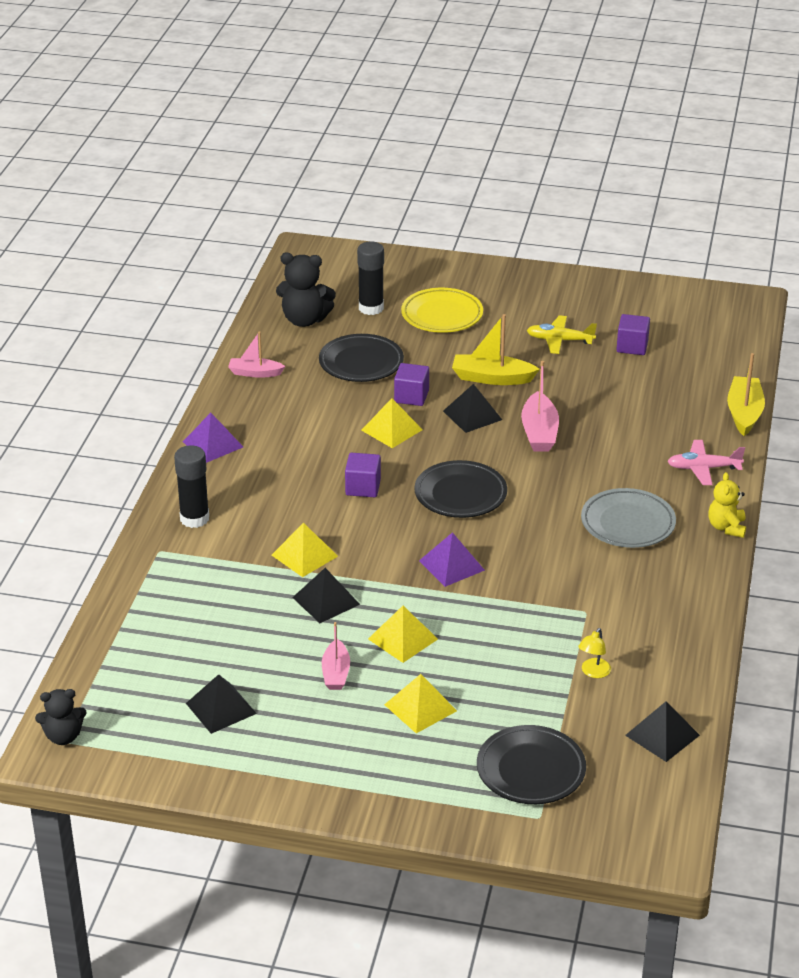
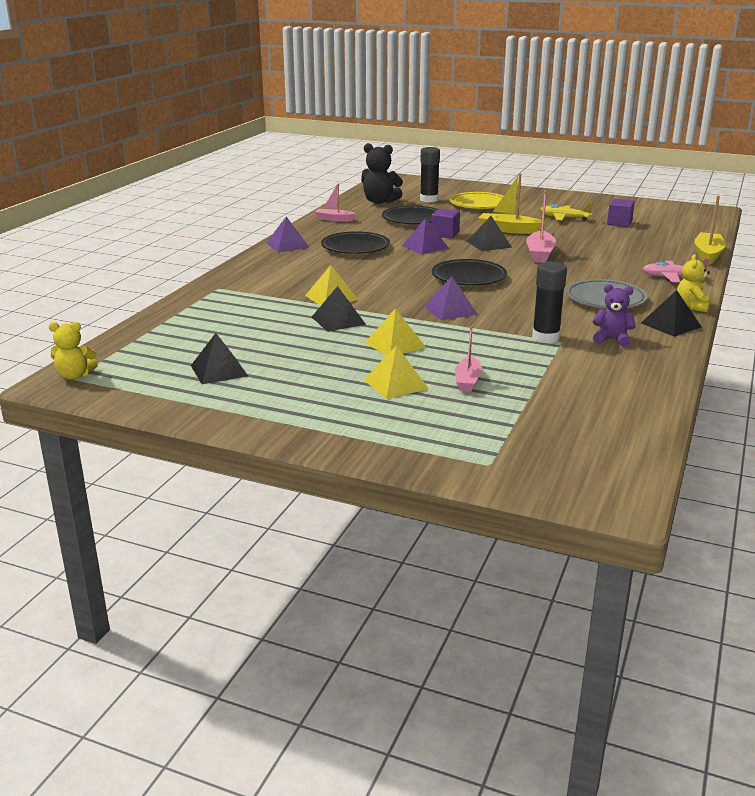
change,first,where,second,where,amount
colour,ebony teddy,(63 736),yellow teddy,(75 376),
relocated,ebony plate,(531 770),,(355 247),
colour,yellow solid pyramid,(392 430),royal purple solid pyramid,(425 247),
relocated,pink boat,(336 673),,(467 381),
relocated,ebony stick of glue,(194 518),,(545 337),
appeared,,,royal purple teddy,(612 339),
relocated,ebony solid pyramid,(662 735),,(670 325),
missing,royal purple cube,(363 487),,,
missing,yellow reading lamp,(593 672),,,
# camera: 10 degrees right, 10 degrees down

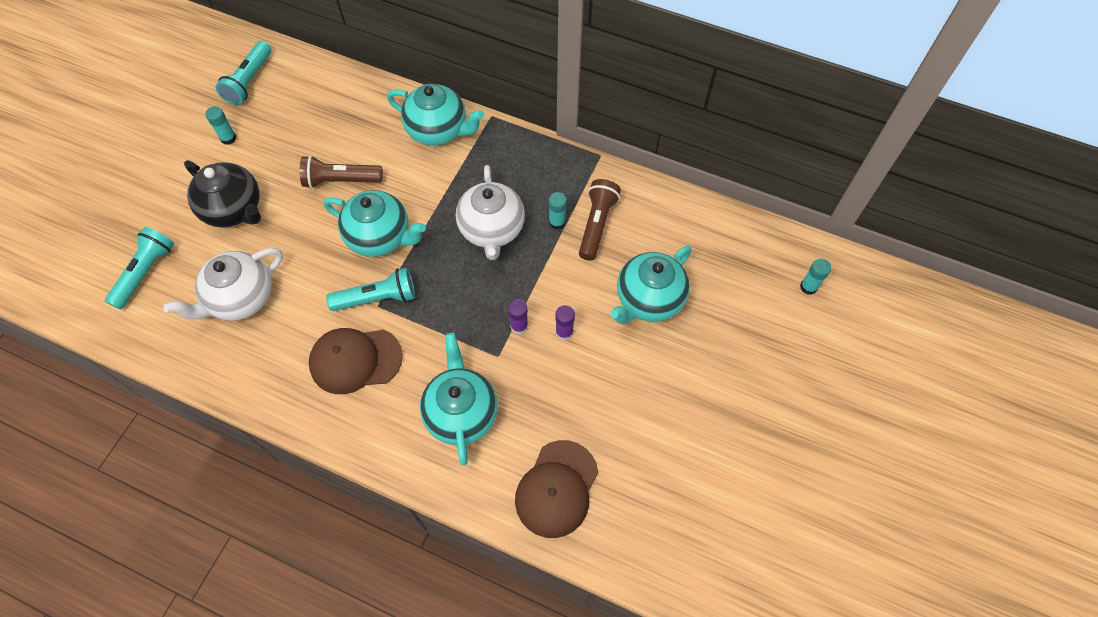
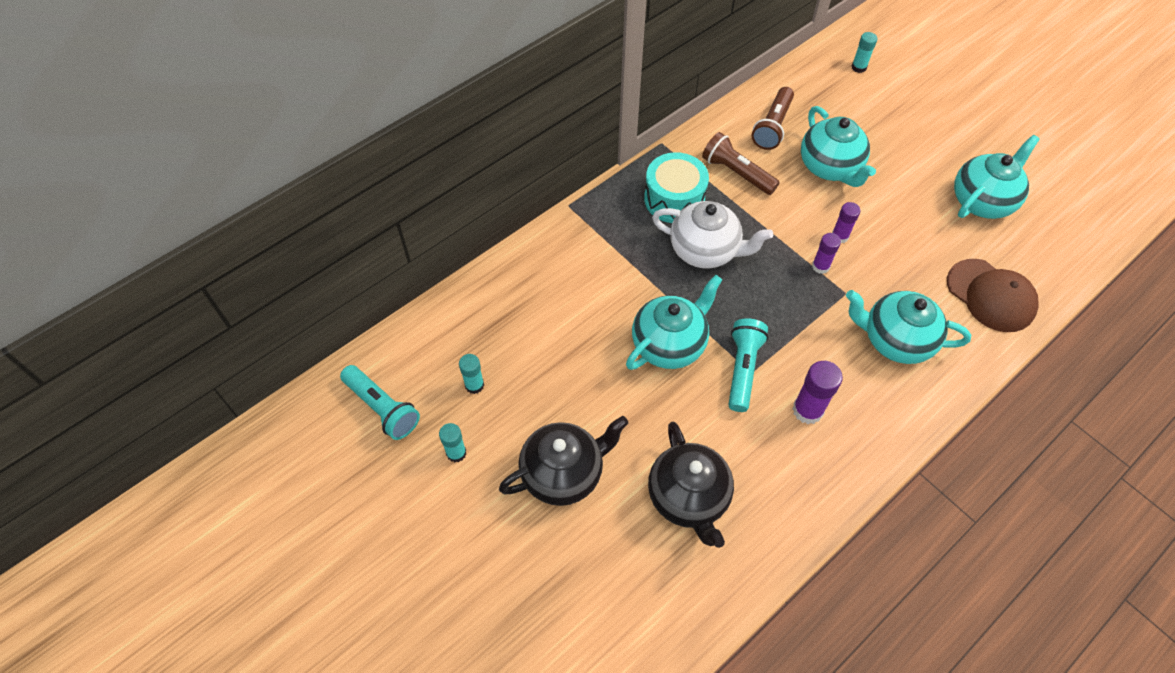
change,first,where,second,where,amount
relocated,turquoise stick of glue,(557 222),,(474 385),
appeared,,,turquoise toy drum,(674 199),
colour,snow-white teapot,(240 298),ebony teapot,(688 498),
relocated,russet pocket torch,(341 180),,(772 126),
exchanged,russet baseball cap,(355 360),royal purple stick of glue,(807 410),
relocated,turquoise teapot,(438 130),,(982 201),
missing,turquoise pocket torch,(145 272),,,
# camera: 65 degrees left, 5 degrees down

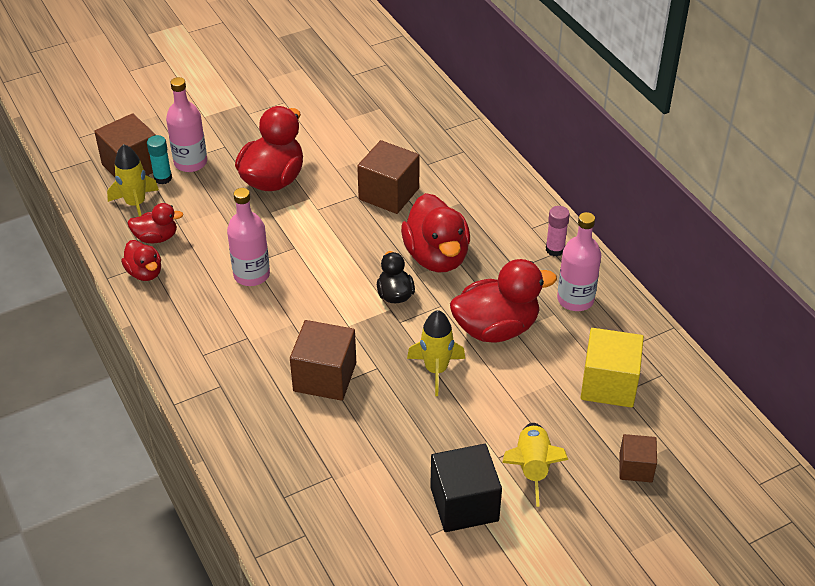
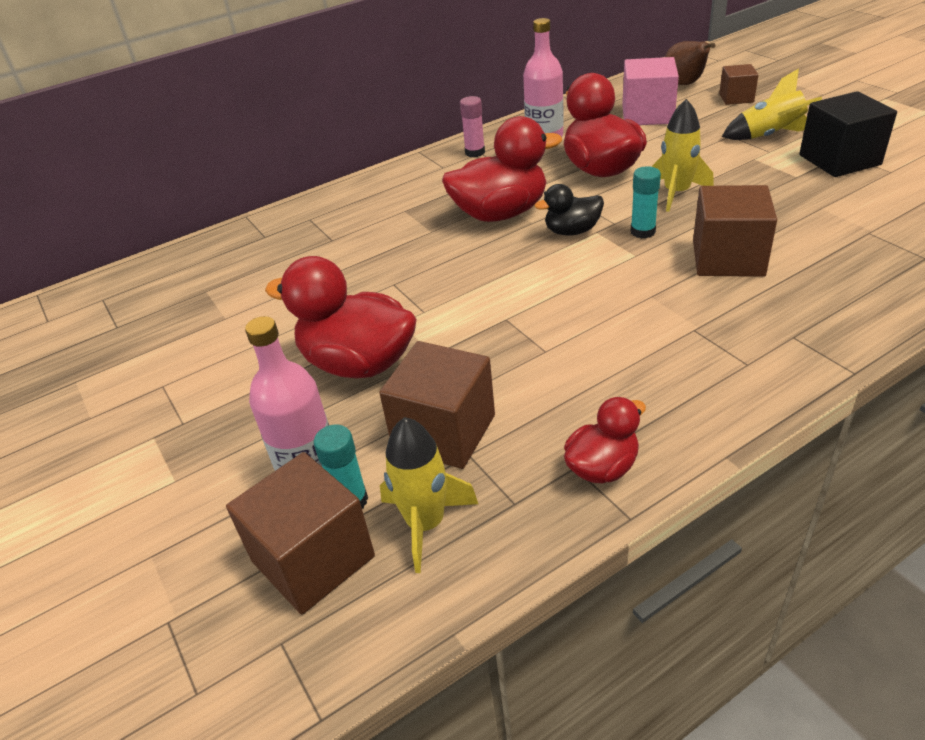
change,first,where,second,where,amount
relocated,russet cube,(389 194),,(444 432),
colour,yellow cube,(608 384),pink cube,(647 115),
appeared,,,turquoise stick of glue,(642 232),
appeared,,,russet toy pear,(685 84),
missing,crimson duck,(156 237),,,
missing,pink bottle,(251 275),,,
# camera: 90 degrees left, 5 degrees down

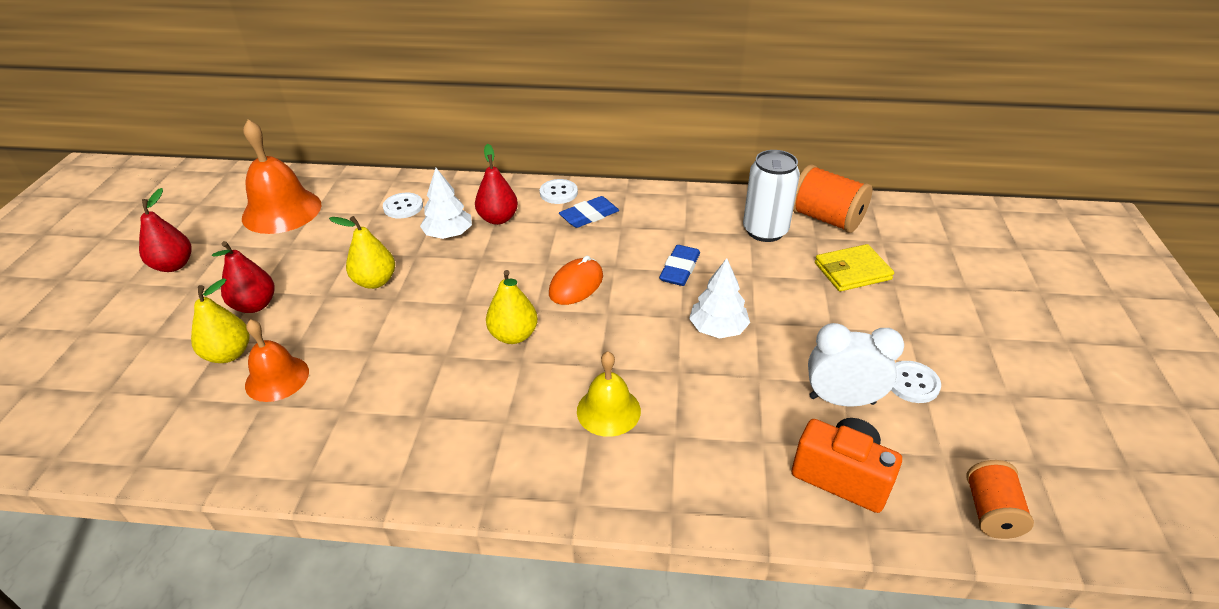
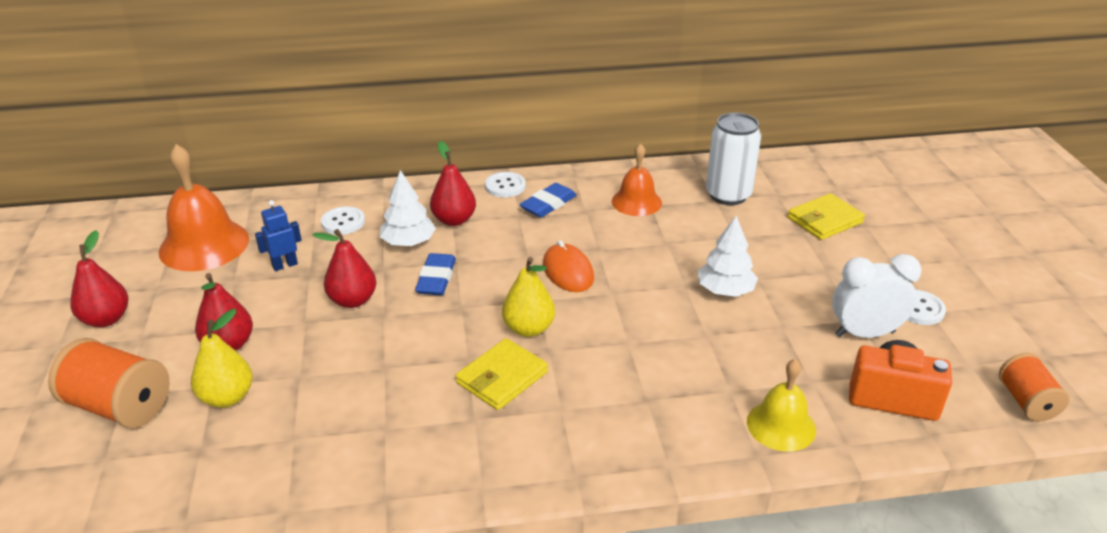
change,first,where,second,where,amount
relocated,bright orange bobbin,(826 219),,(119 406),
appeared,,,blue robot figure,(285 265),
colour,yellow toy pear,(375 281),crimson toy pear,(353 300),
relocated,blue pencil eraser,(679 269),,(436 279),
appeared,,,yellow card wallet,(502 377),
spun,bright orange computer mouse,(576 285),,(568 272),45 degrees counterclockwise
relocated,bright orange bell,(277 378),,(636 202),
relocated,yellow bell,(608 410),,(781 425),
# camera: 15 degrees left, 5 degrees down

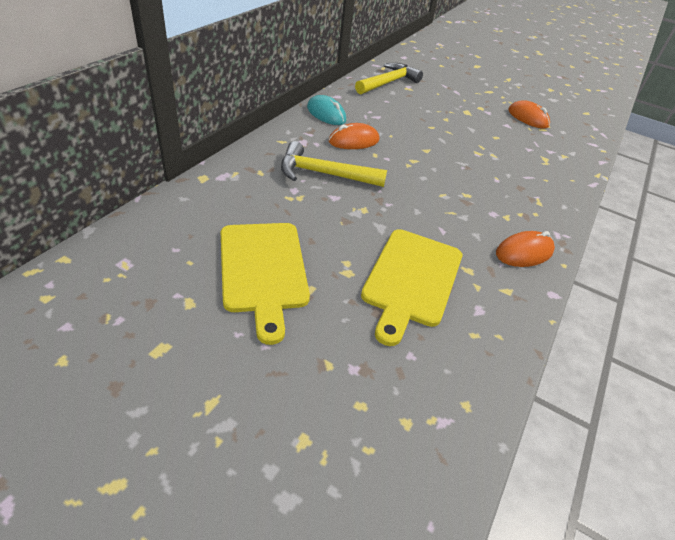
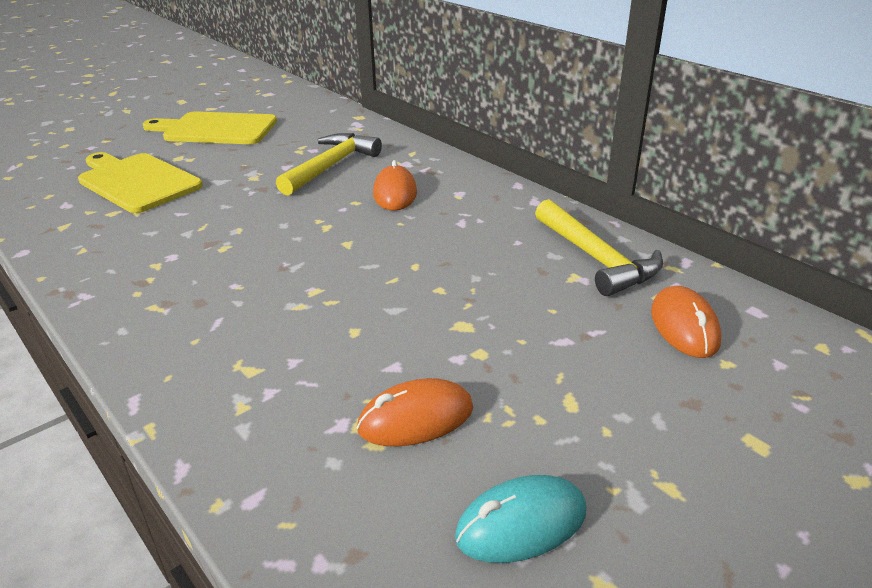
change,first,where,second,where,amount
relocated,turquoise computer mouse,(326 114),,(521 524),
relocated,bright orange computer mouse,(524 252),,(684 326),
# camera: 115 degrees right, 10 degrees down

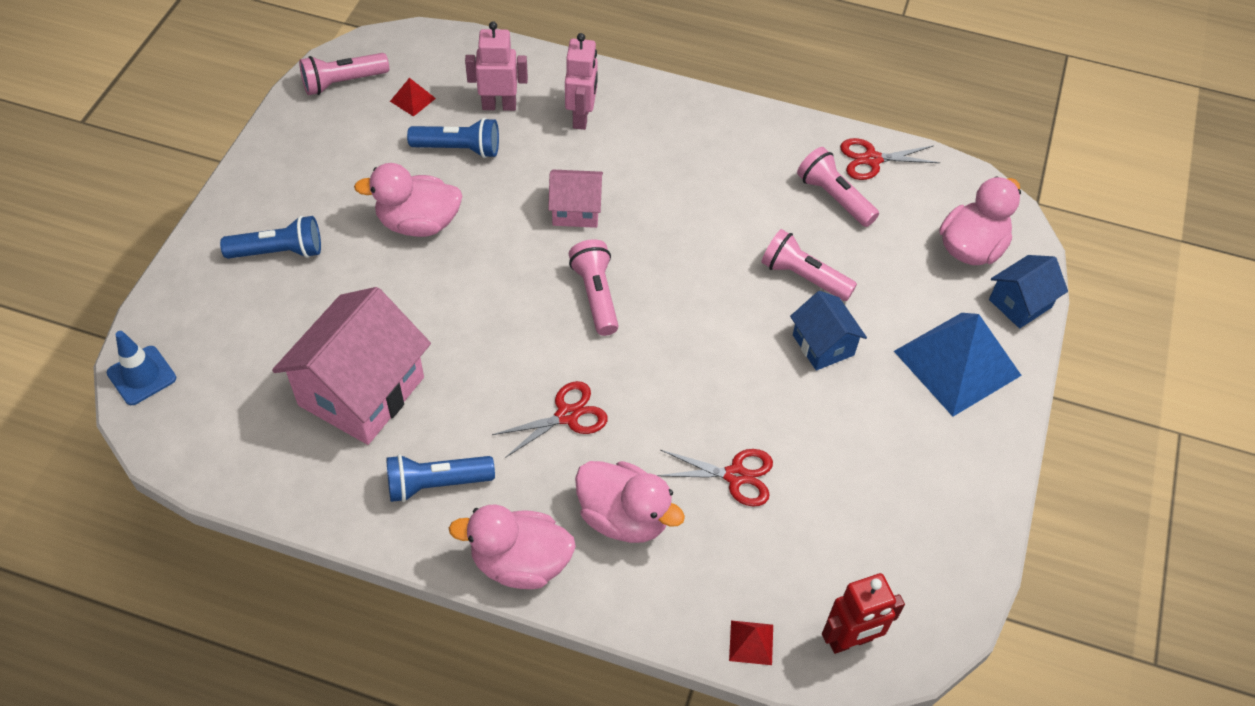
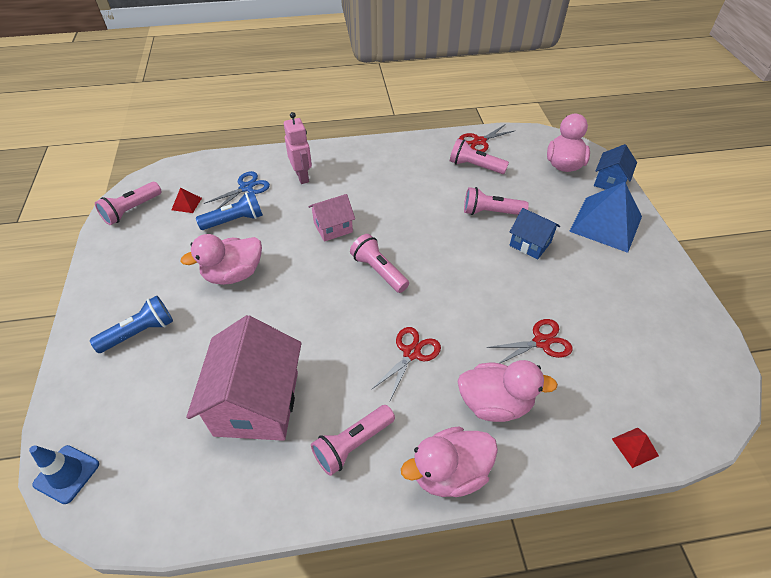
change,first,where,second,where,amount
exchanged,pink robot figure,(499 105),blue shears,(246 188),
colour,blue pocket torch,(436 484),pink pocket torch,(352 444),
missing,crimson robot figure,(850 640),,,
# camera: 25 degrees left, 5 degrees down

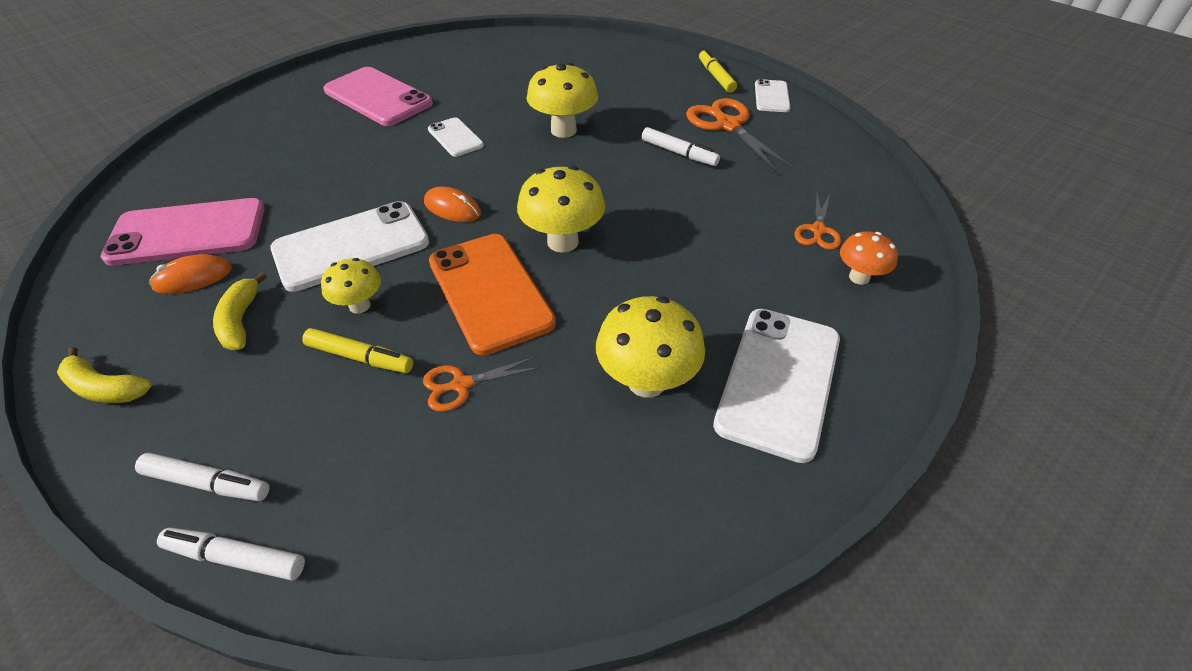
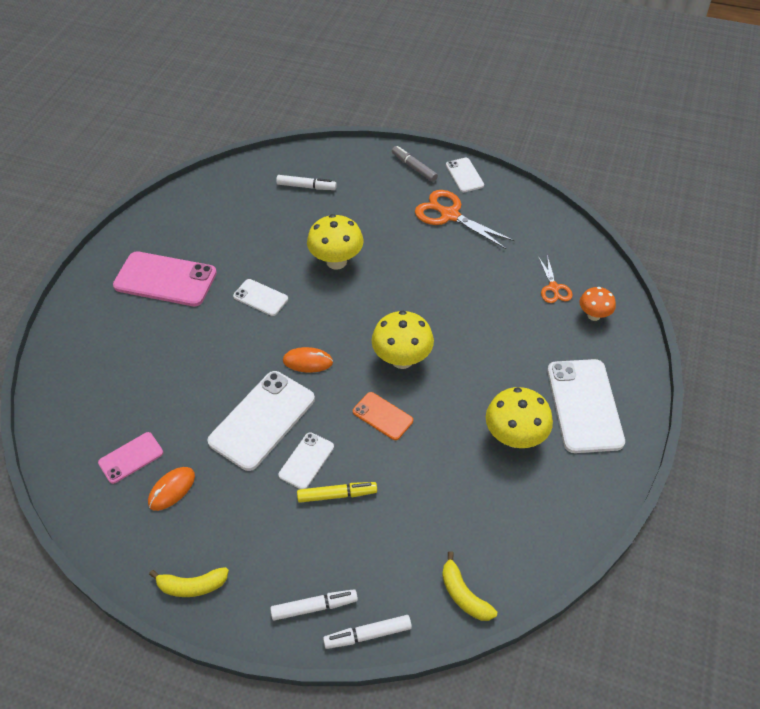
change,first,where,second,where,amount
size,pink smartphone,(188 232),,(131 457),x0.53
relocated,snow-white marker pen,(679 153),,(306 187),
exchanged,yellow mushroom,(359 305),snow-white smartphone,(306 461),
size,bright orange smartphone,(490 292),,(382 416),x0.53
colour,yellow marker pen,(716 76),ash-grey marker pen,(414 167),
relocated,yellow banana fruit,(240 321),,(464 594),
missing,bright orange shears,(461 385),,,
# camera: 25 degrees left, 5 degrees up

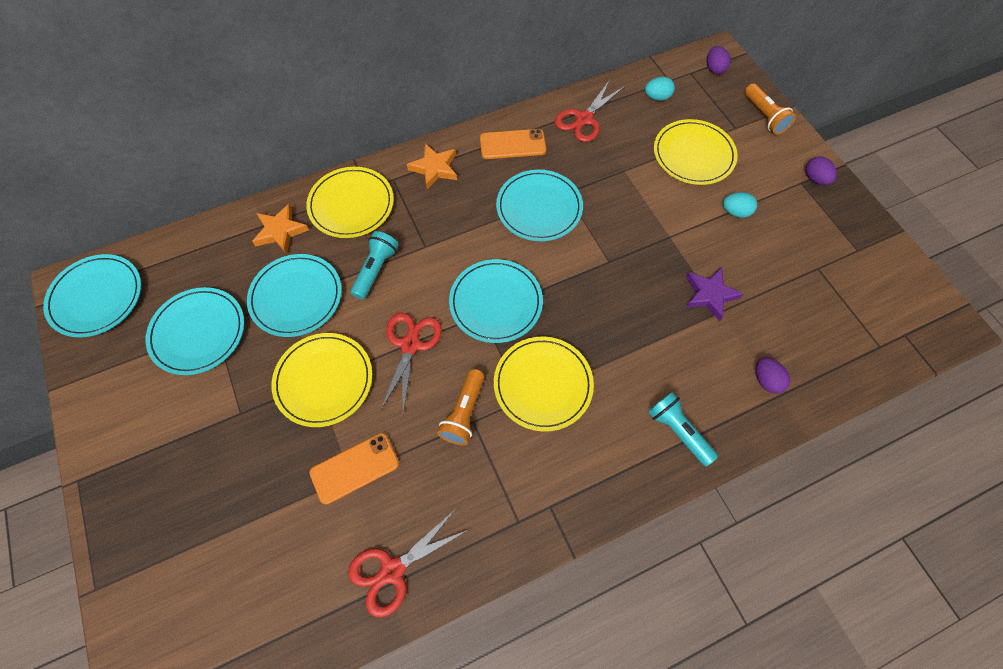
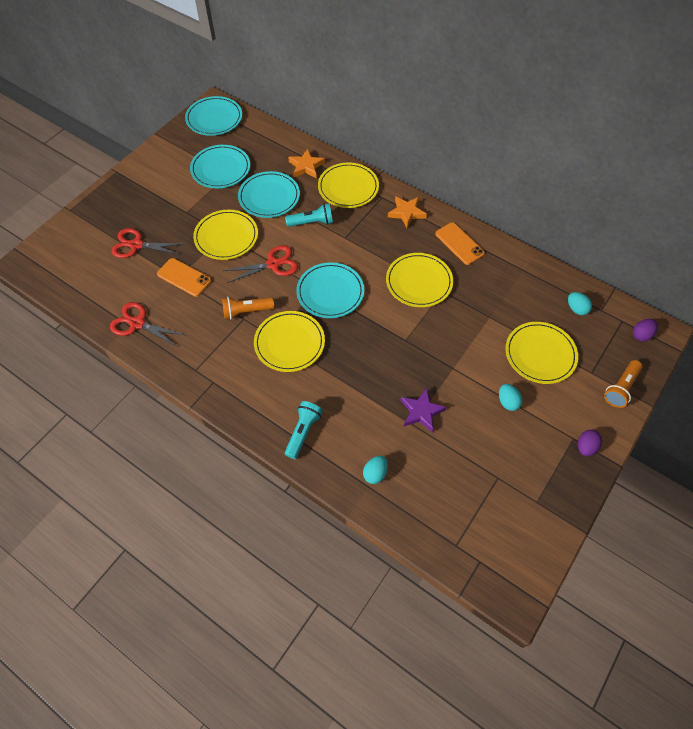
change,first,where,second,where,amount
relocated,crimson shears,(584 119),,(136 245),
colour,royal purple toy egg,(766 380),turquoise toy egg,(375 473),
colour,turquoise plate,(539 208),yellow plate,(419 282),
# camera: 60 degrees right, 5 degrees down

